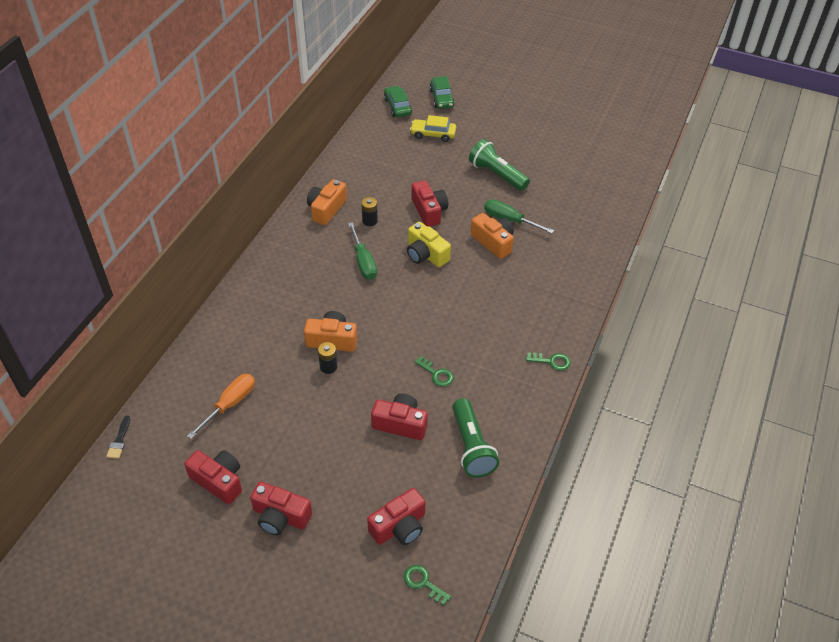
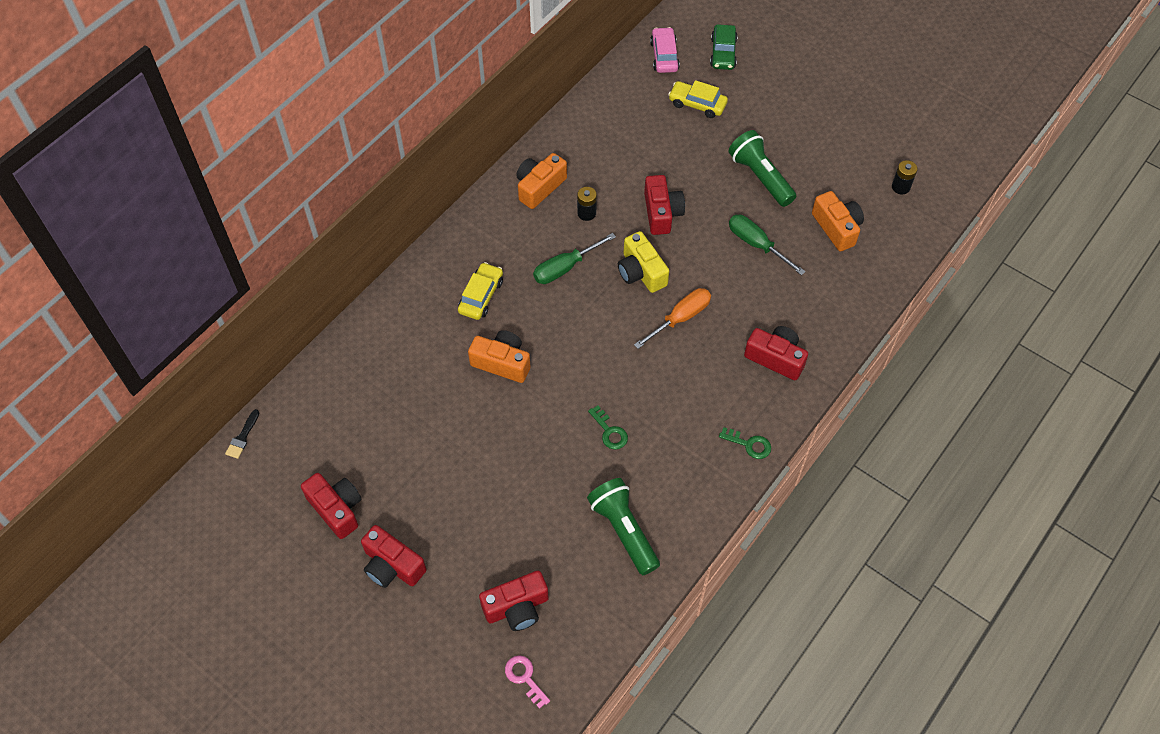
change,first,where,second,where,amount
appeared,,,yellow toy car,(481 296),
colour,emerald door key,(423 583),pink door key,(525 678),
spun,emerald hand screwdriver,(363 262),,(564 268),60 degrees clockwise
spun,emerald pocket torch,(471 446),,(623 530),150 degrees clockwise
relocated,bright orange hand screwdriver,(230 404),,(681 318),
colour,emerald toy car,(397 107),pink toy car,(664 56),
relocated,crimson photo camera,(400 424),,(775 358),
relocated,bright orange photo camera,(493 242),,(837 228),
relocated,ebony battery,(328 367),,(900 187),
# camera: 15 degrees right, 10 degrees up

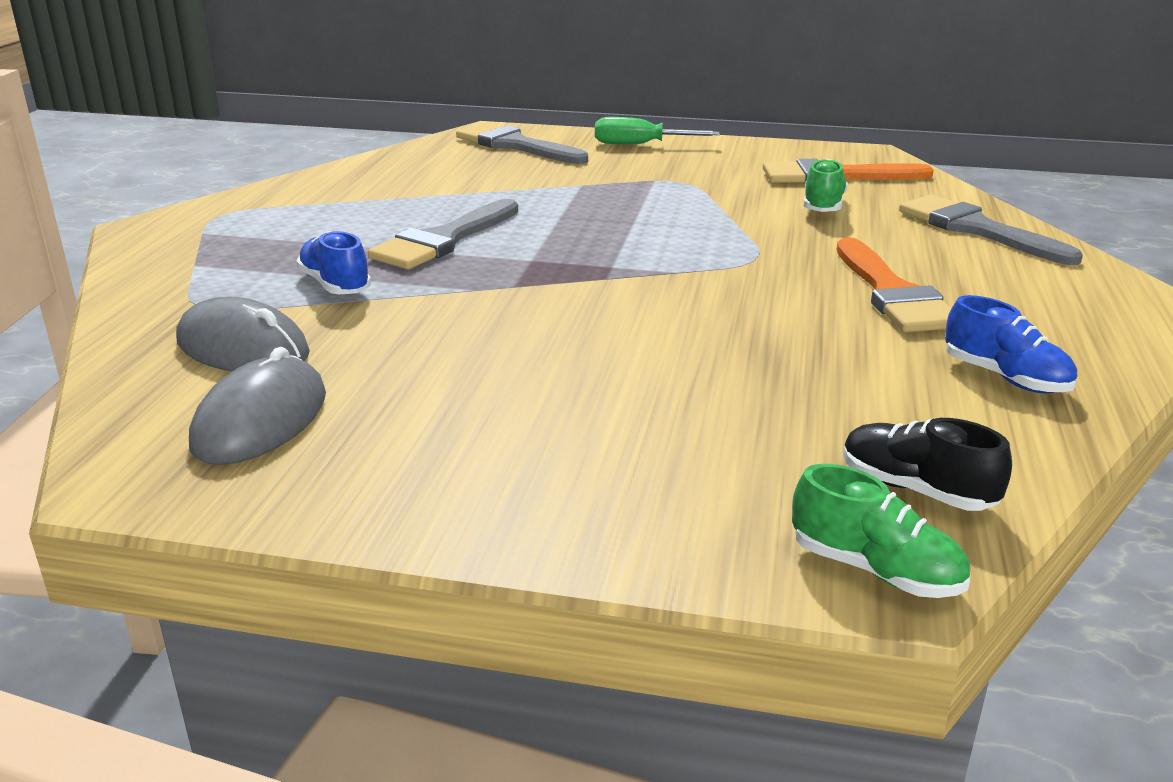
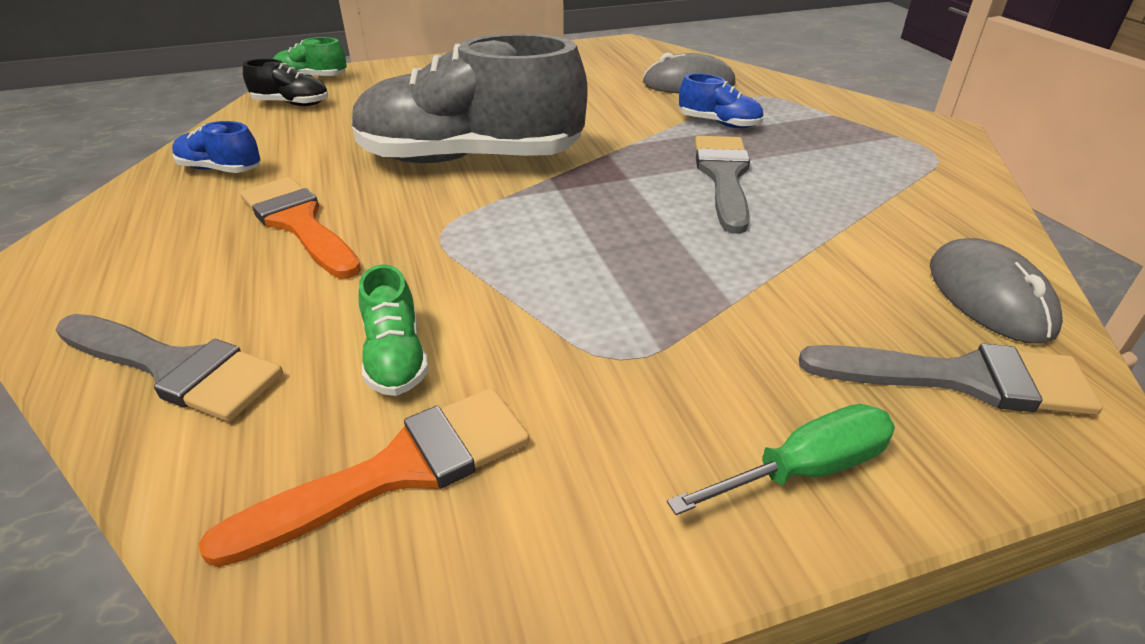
change,first,where,second,where,amount
appeared,,,ash-grey lace-up shoe,(469 159),
relocated,ash-grey computer mouse,(260 420),,(989 296),
# camera: 150 degrees right, 10 degrees up

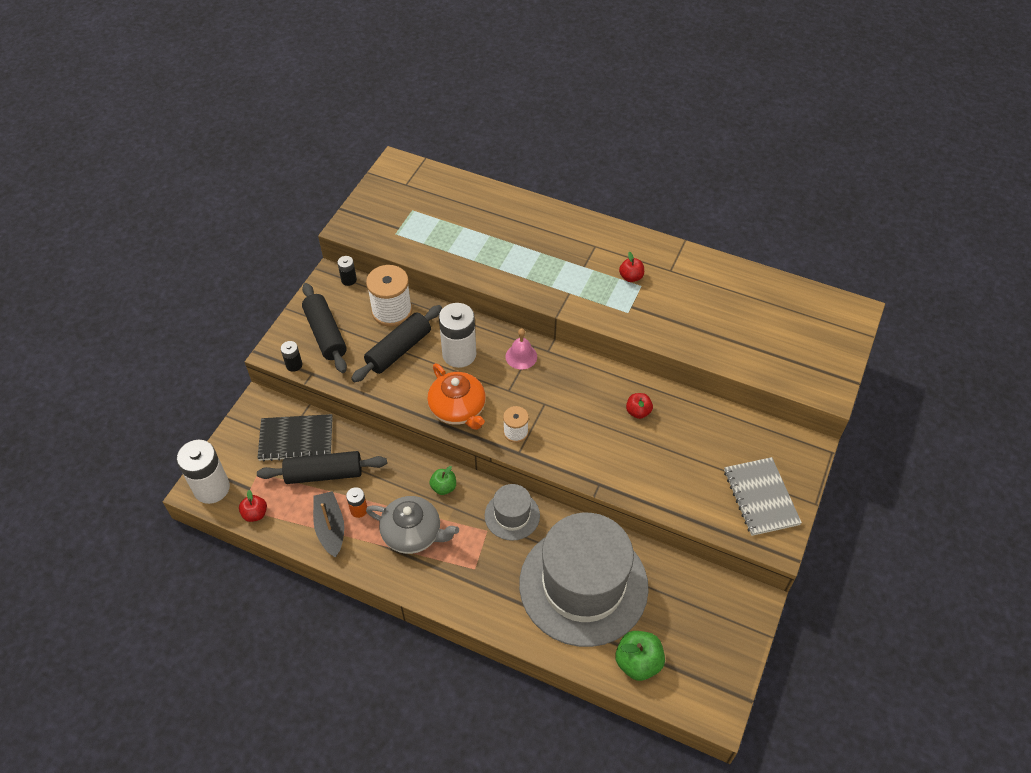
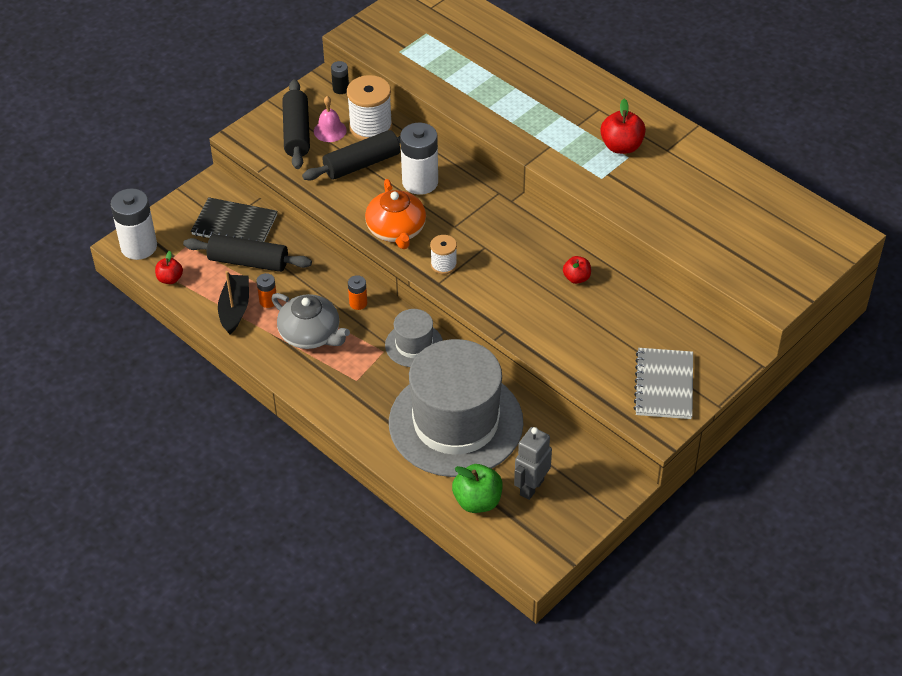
change,first,where,second,where,amount
relocated,pink bell,(521 356),,(330 130),
exchanged,emerald apple,(443 487),bright orange battery,(358 303),
appeared,,,ash-grey robot figure,(531 487),
size,crimson apple,(631 277),,(621 146),x1.63
missing,ebony battery,(294 365),,,
# camera: 20 degrees right, 5 degrees down

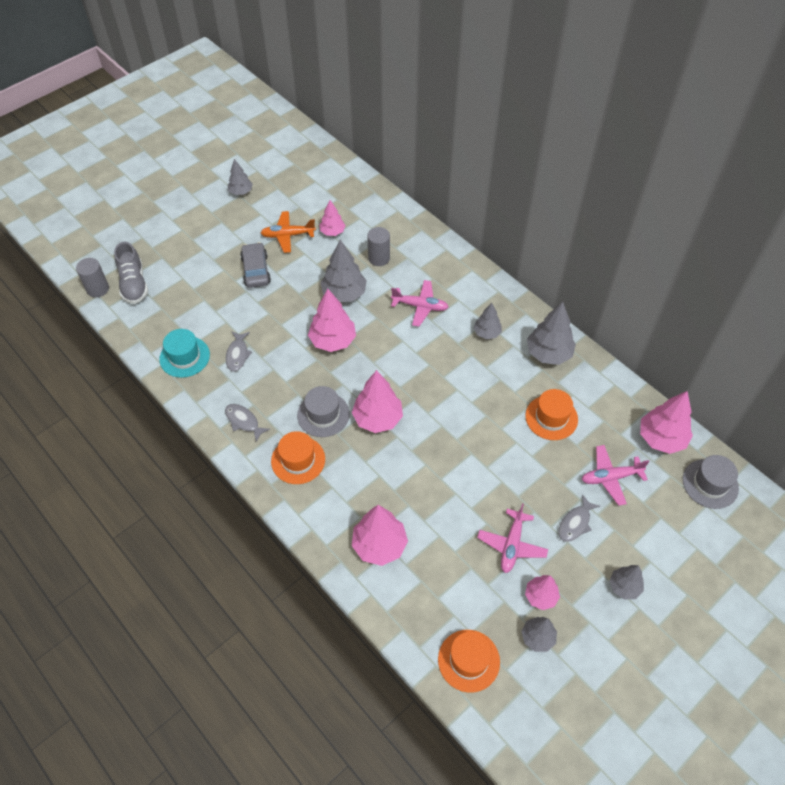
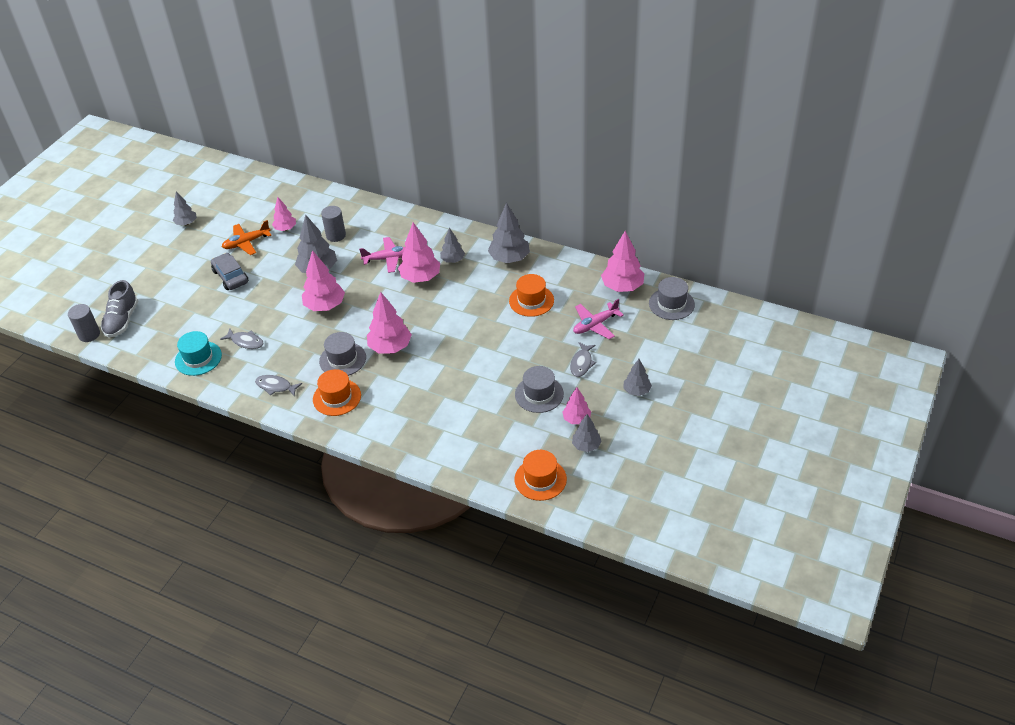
change,first,where,second,where,amount
spun,ash-grey lace-up shoe,(134 284),,(122 320),45 degrees clockwise
spun,ash-grey fish figure,(237 355),,(246 342),45 degrees counterclockwise
relocated,pink fir tree,(379 545),,(420 277),
exchanged,pink aeroplane,(512 545),ash-grey hat,(539 394),
# camera: 20 degrees left, 10 degrees down

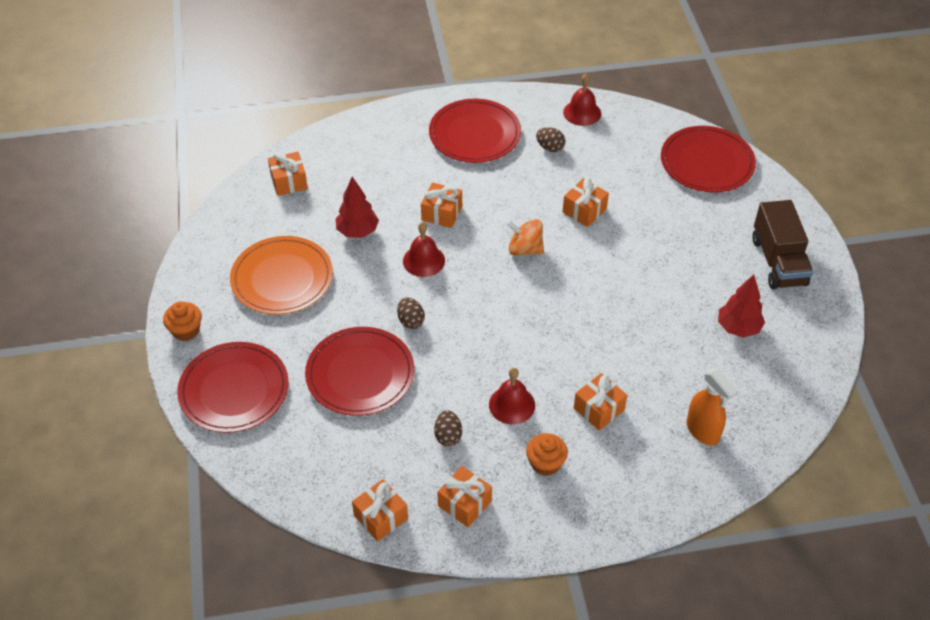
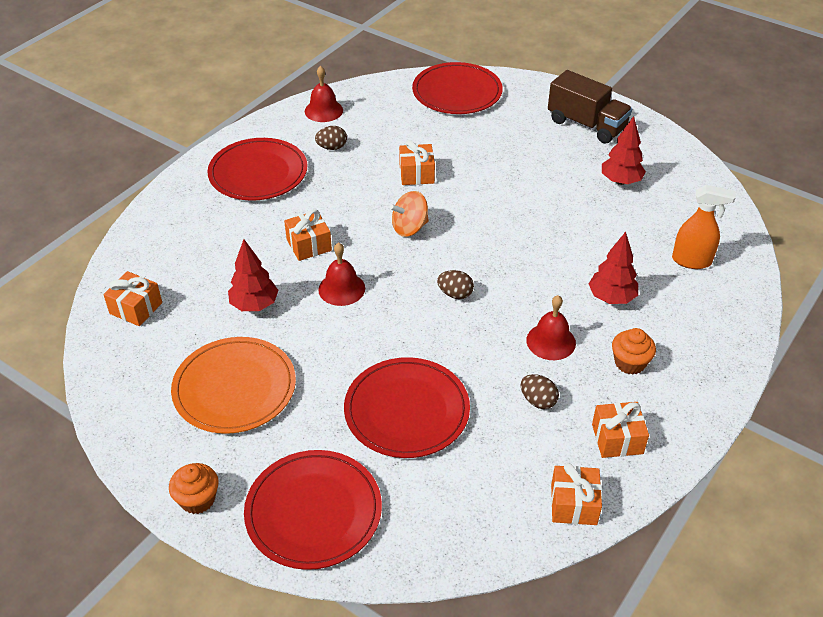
change,first,where,second,where,amount
relocated,russet toy egg,(411 321),,(455 294),
exchanged,bright orange wrapped gift,(599 409),crimson fir tree,(611 298),
# camera: 45 degrees left, 5 degrees down

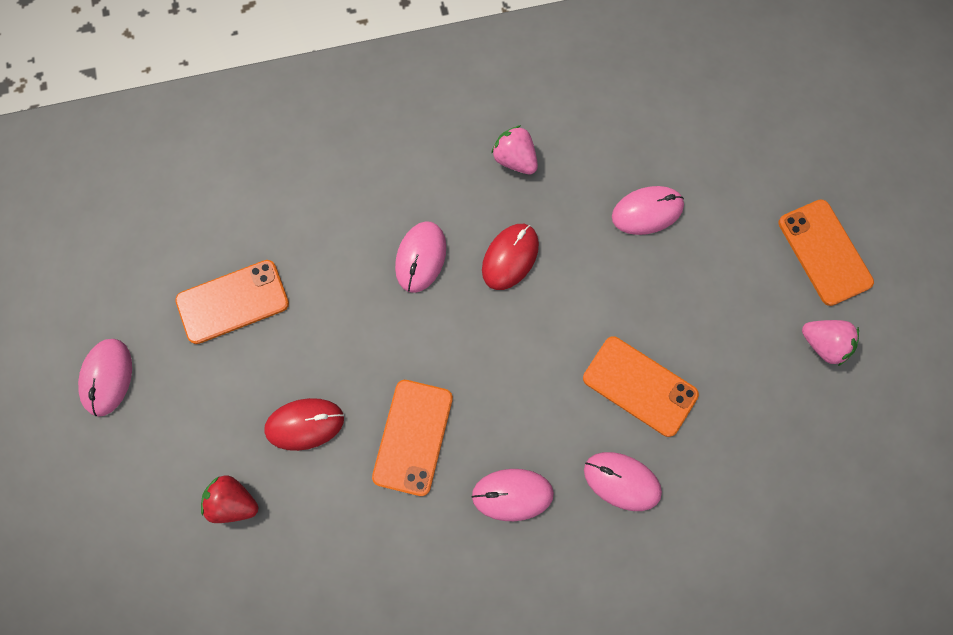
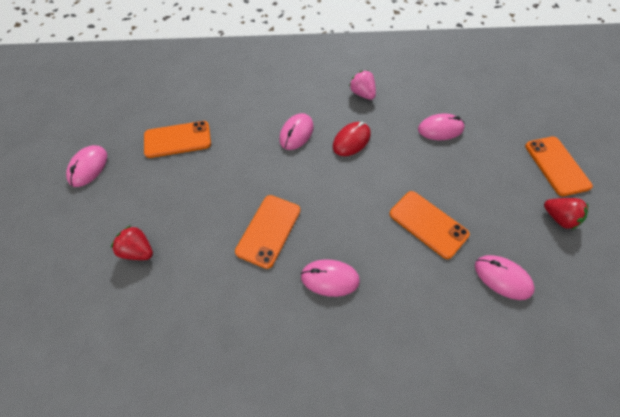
change,first,where,second,where,amount
relocated,pink computer mouse,(622 481),,(502 278),
colour,pink berry,(823 344),crimson berry,(558 218),
missing,crimson computer mouse,(304 424),,,
# camera: 10 degrees right, 15 degrees down

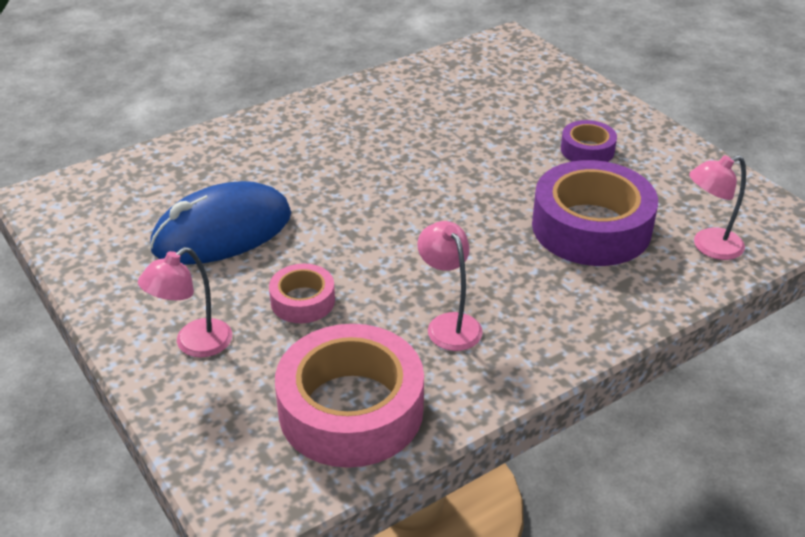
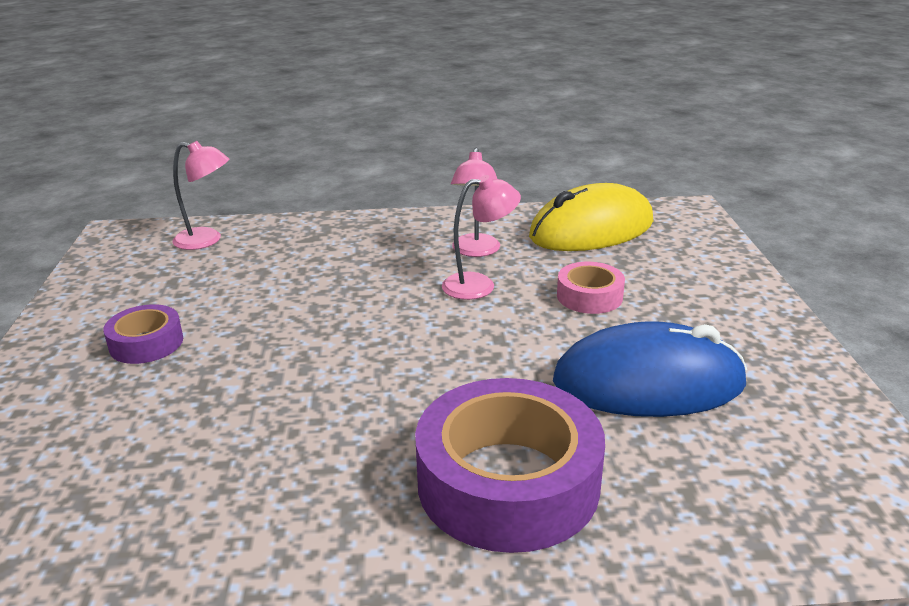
change,first,where,second,where,amount
relocated,royal purple roll of tape,(591 227),,(508 482),
relocated,pink reading lamp,(194 344),,(479 285),
exchanged,pink roll of tape,(351 409),yellow computer mouse,(591 229),
# camera: 150 degrees left, 10 degrees down

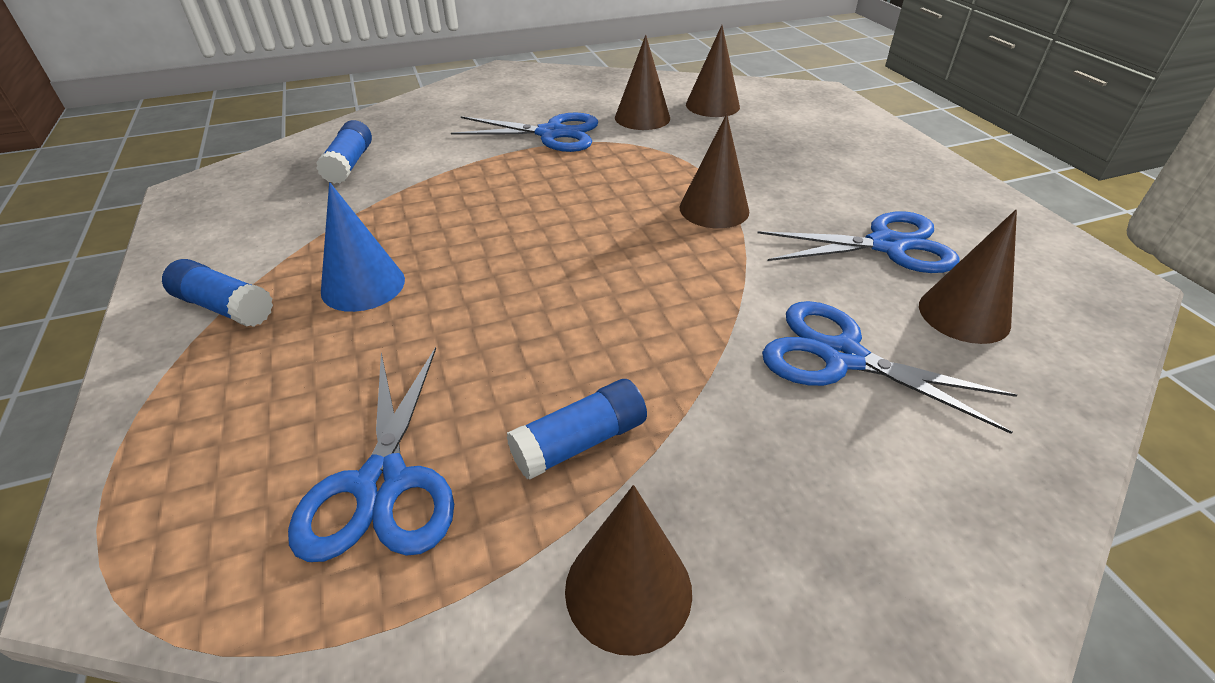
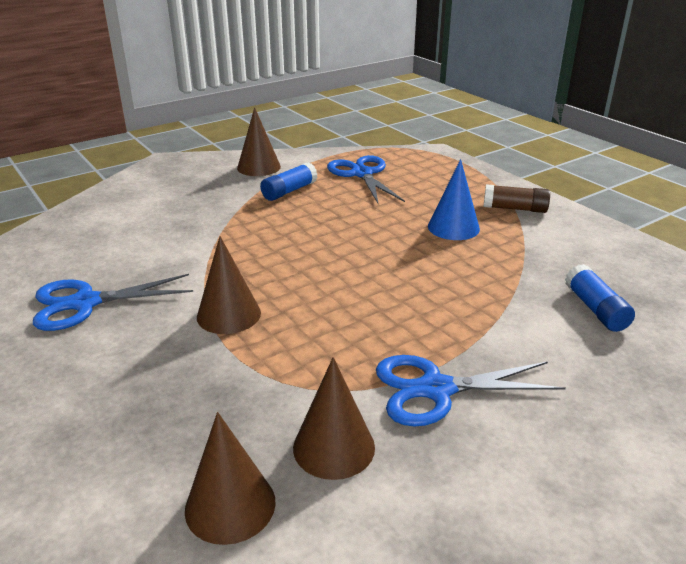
change,first,where,second,where,amount
colour,blue stick of glue,(225 307),russet stick of glue,(515 209),
missing,blue shears,(841 356),,,
missing,russet cone shape,(964 314),,,
# camera: 165 degrees right, 10 degrees down

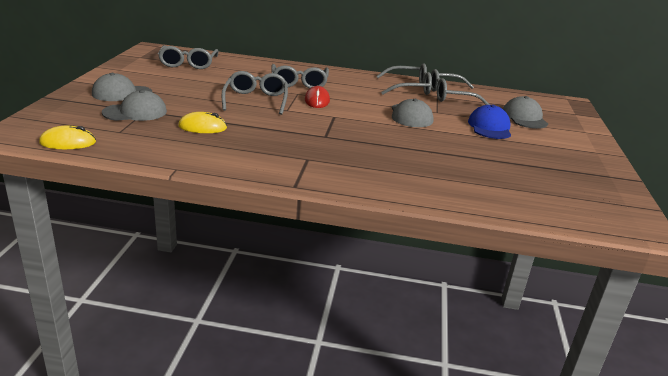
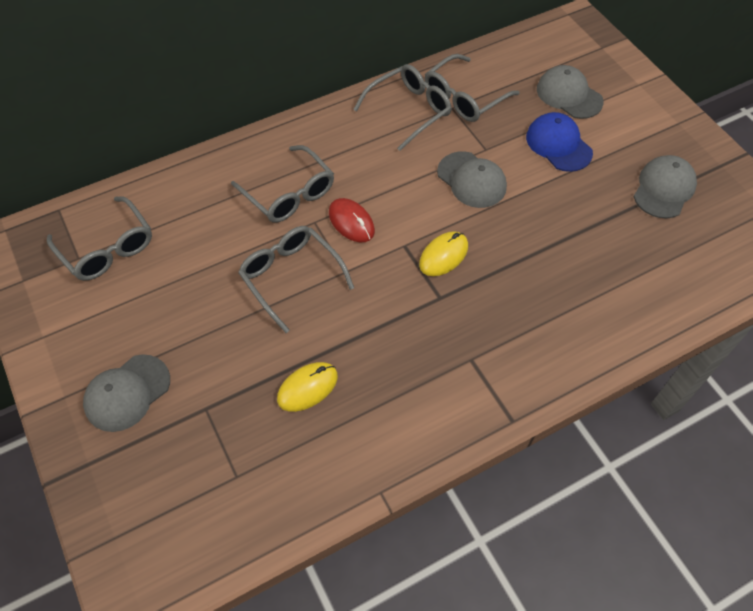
change,first,where,second,where,amount
relocated,yellow computer mouse,(68 142),,(443 255),
relocated,ash-grey baseball cap,(135 112),,(664 189),
# camera: 35 degrees left, 30 degrees up

